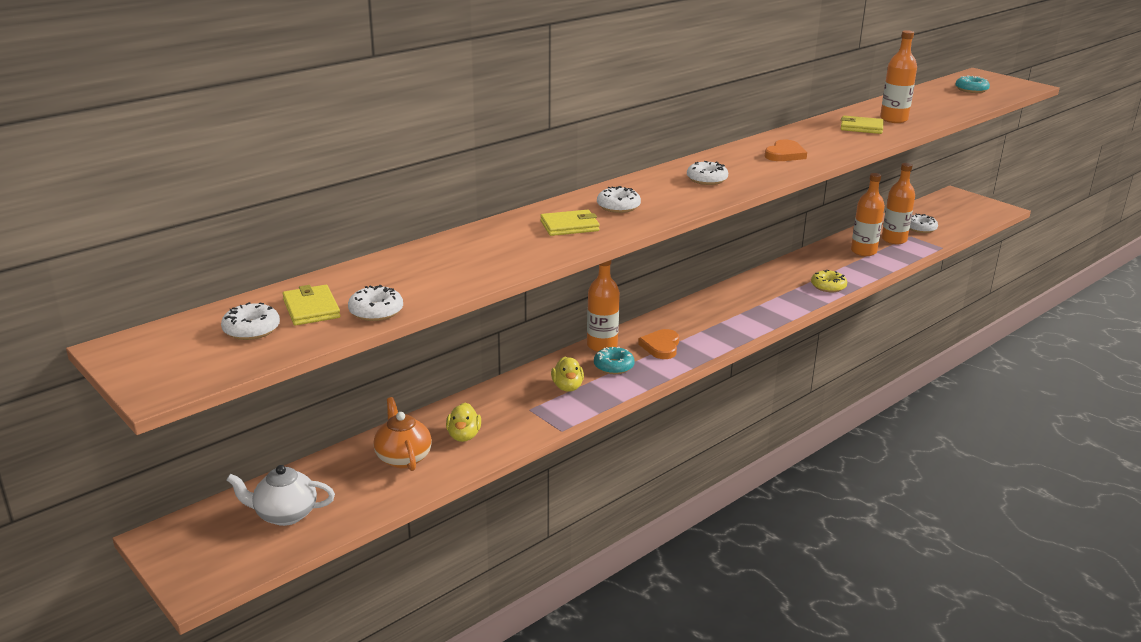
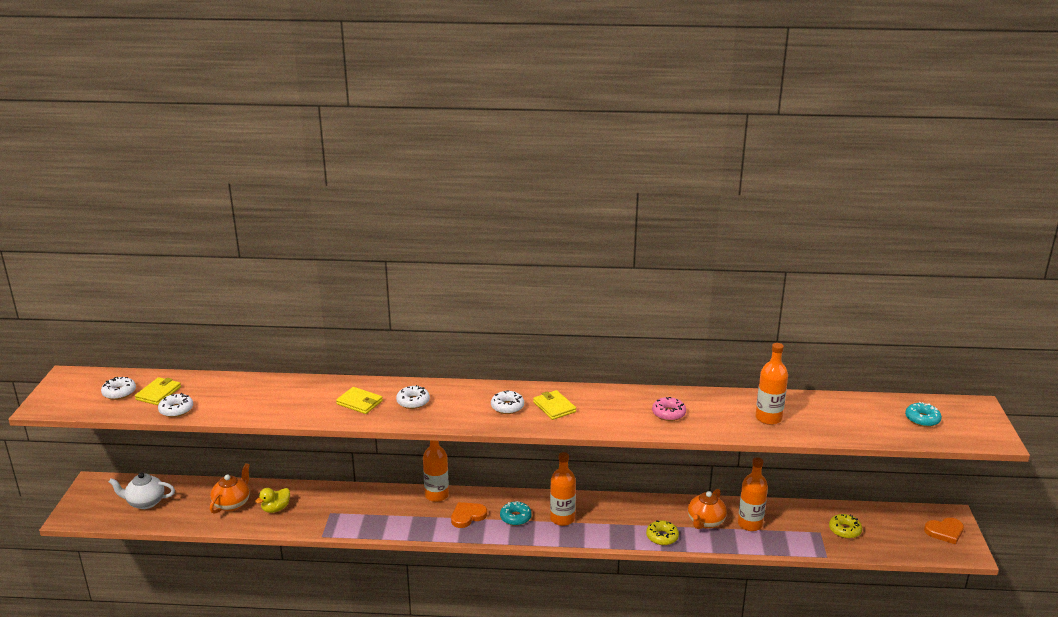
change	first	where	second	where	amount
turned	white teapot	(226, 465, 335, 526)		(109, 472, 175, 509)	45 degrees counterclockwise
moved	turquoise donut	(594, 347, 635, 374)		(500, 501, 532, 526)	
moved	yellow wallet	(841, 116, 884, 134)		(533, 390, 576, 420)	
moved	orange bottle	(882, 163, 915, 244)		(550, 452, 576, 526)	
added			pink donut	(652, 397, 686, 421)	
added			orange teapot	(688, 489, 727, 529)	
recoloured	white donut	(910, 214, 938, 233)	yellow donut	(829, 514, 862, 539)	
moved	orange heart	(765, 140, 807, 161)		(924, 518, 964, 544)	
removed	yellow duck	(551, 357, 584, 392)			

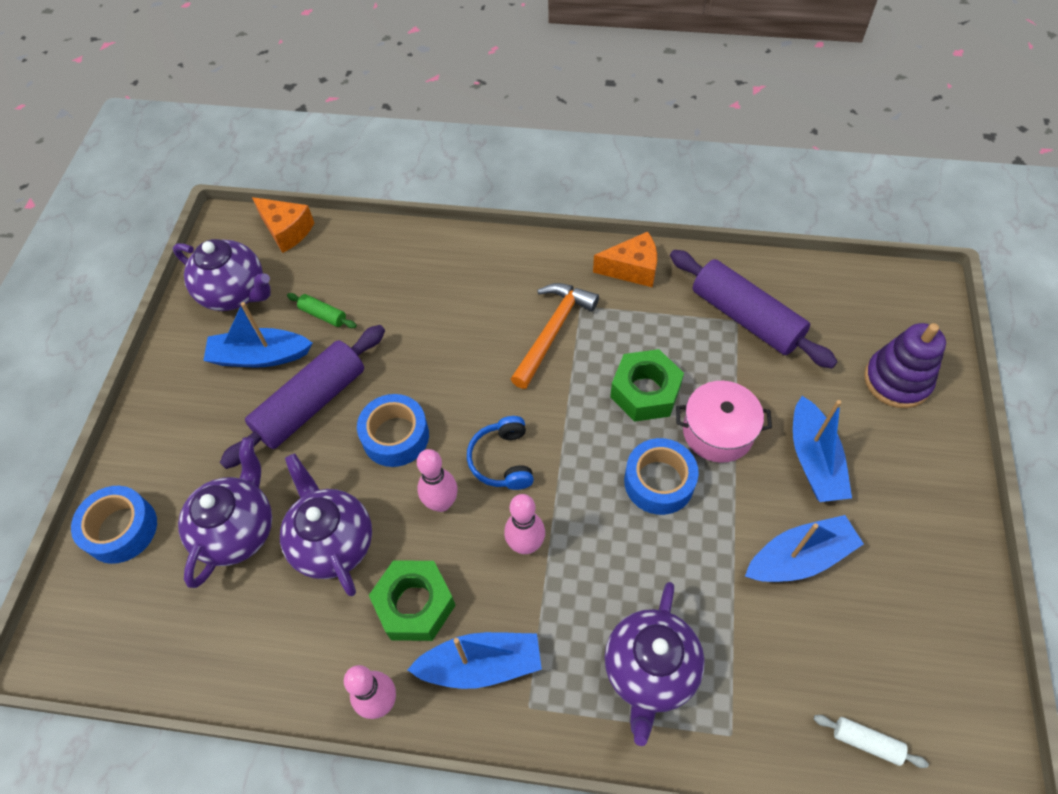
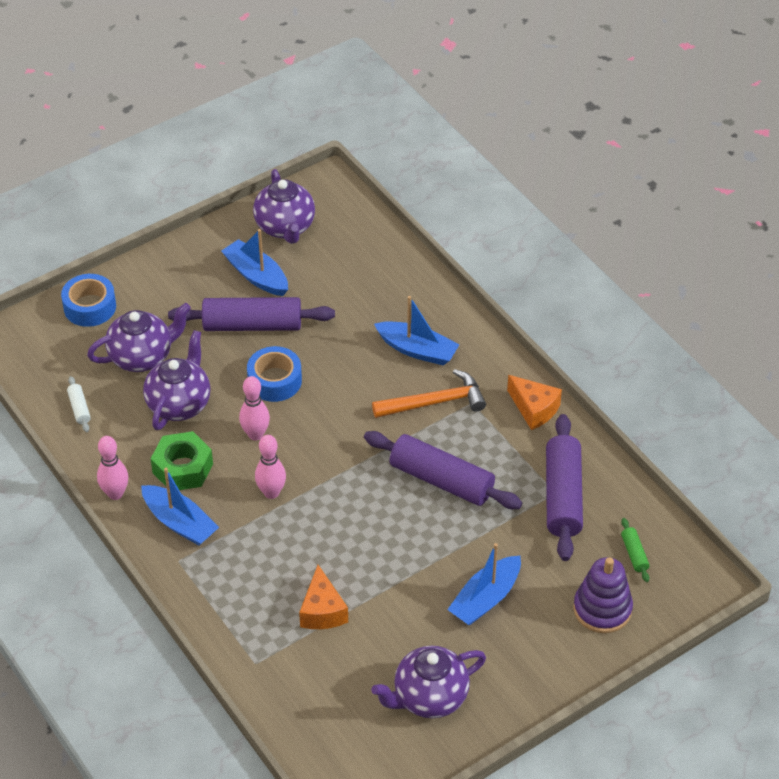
change	first	where	second	where	amount
moved	white rolling pin	(814, 715, 929, 768)		(67, 376, 91, 432)	
moved	orange cheese	(252, 197, 314, 253)		(299, 565, 348, 629)	
replaced	green nut	(610, 349, 684, 422)	purple rolling pin	(364, 431, 522, 509)	
moved	purple teapot	(605, 582, 705, 746)		(371, 645, 486, 718)	
moved	blue boat	(745, 515, 864, 582)		(374, 296, 460, 365)	
moved	green rolling pin	(287, 293, 357, 328)		(621, 518, 650, 582)	
removed	blue headphones	(467, 416, 534, 490)			
removed	blue tape	(624, 438, 699, 515)			
removed	pink pot	(676, 381, 772, 463)			

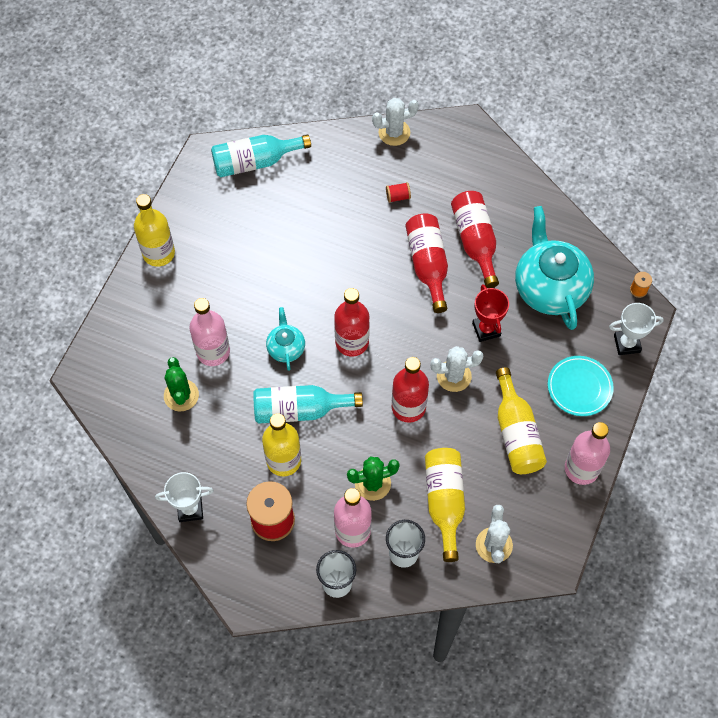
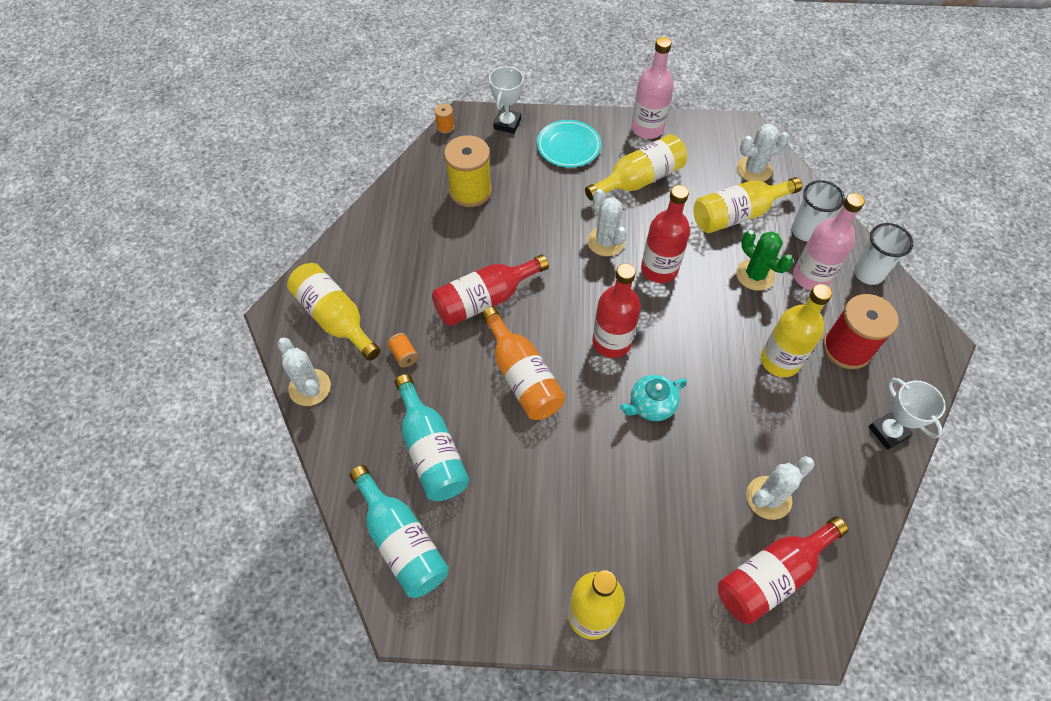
change	first	where	second	where	amount
added			yellow bottle	(287, 263, 381, 361)	
recoloured	red spool	(386, 182, 411, 203)	orange spool	(387, 333, 419, 368)	
moved	turquoise bottle	(253, 385, 363, 424)		(395, 374, 469, 501)	
replaced	turquoise teapot	(515, 206, 594, 330)	yellow spool	(444, 135, 492, 207)	
added			orange bottle	(482, 307, 565, 420)	
turned	white trophy	(609, 303, 664, 355)		(489, 66, 524, 134)	45 degrees clockwise
moved	red bottle	(451, 191, 499, 288)		(718, 516, 848, 624)	
recoloured	green cactus	(164, 357, 199, 411)	white cactus	(746, 456, 815, 520)	
removed	pink bottle	(189, 298, 230, 366)			
removed	red trophy	(472, 284, 509, 342)			

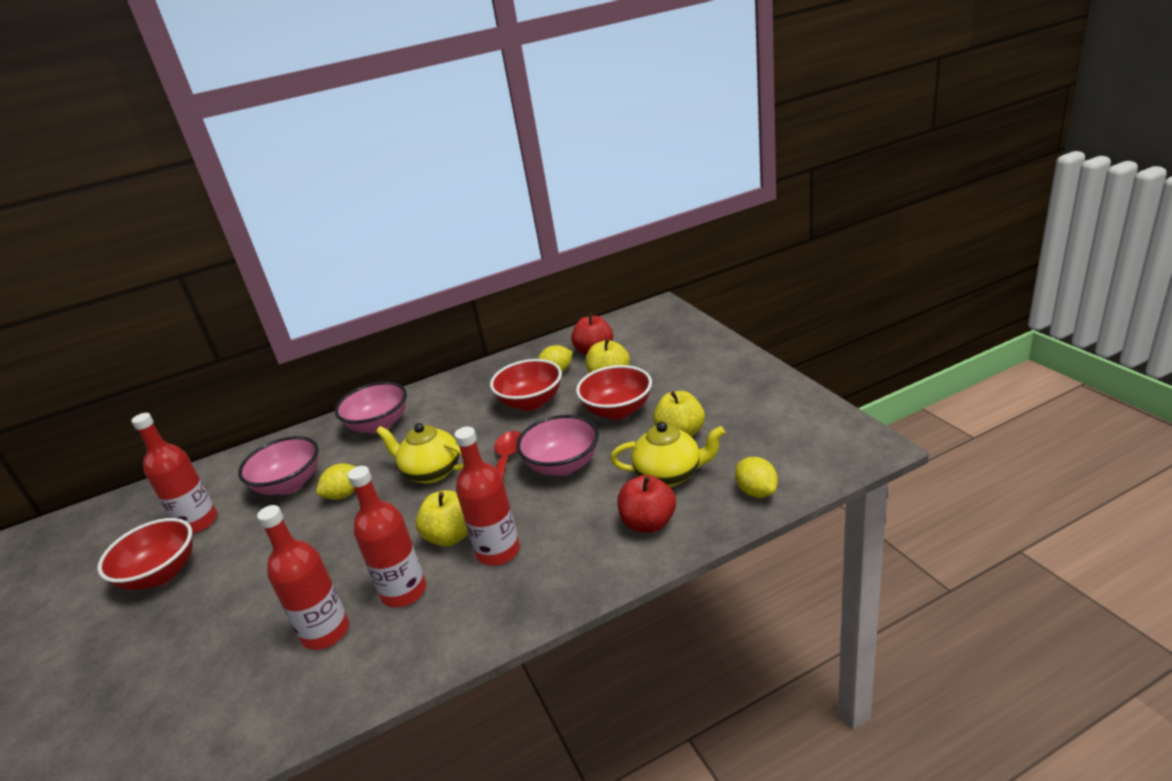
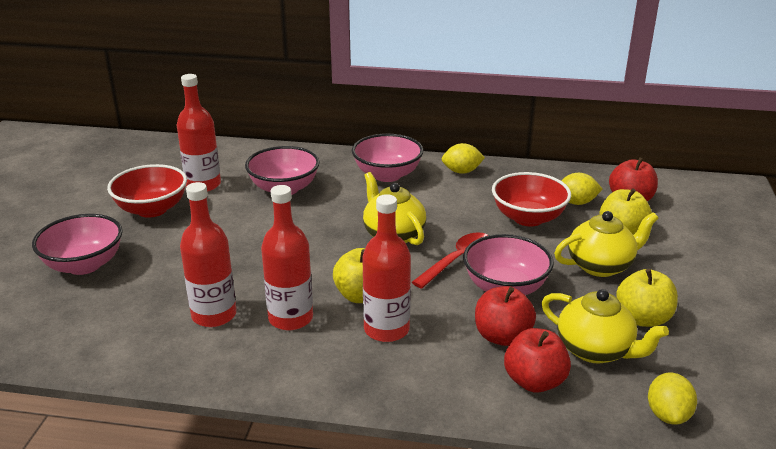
change	first	where	second	where	amount
added			pink bowl	(32, 214, 123, 275)	
moved	yellow lemon	(316, 463, 356, 500)		(442, 143, 485, 174)	
added			red apple	(475, 286, 536, 346)	
replaced	red bowl	(576, 365, 652, 420)	yellow teapot	(554, 211, 658, 277)	

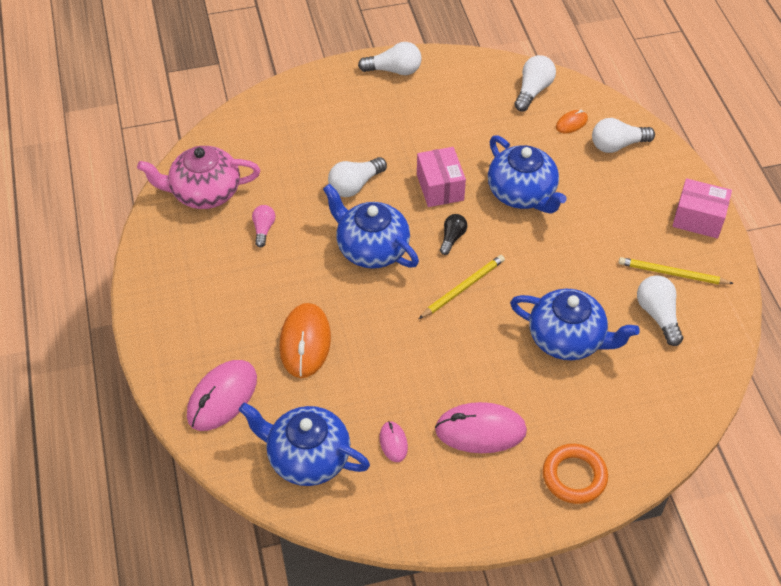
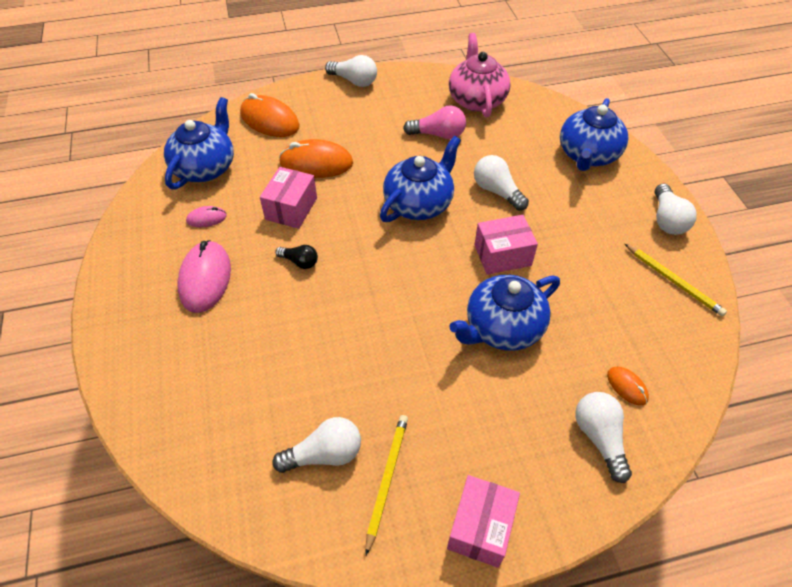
change	first	where	second	where	amount
recoloured	pink mouse	(187, 360, 257, 431)	orange mouse	(240, 93, 300, 137)	
added			pink box	(260, 167, 317, 229)	
moved	black light bulb	(440, 214, 467, 255)		(275, 245, 318, 269)	
moved	white light bulb	(514, 55, 556, 111)		(325, 55, 377, 87)	
resized	pink light bulb	(252, 205, 275, 247)		(403, 105, 466, 139)	x1.57
moved	blue teapot	(510, 289, 640, 360)		(560, 98, 628, 171)	
moved	yellow pencil	(419, 255, 505, 319)		(625, 244, 727, 317)	
removed	orange ring	(543, 444, 608, 504)			

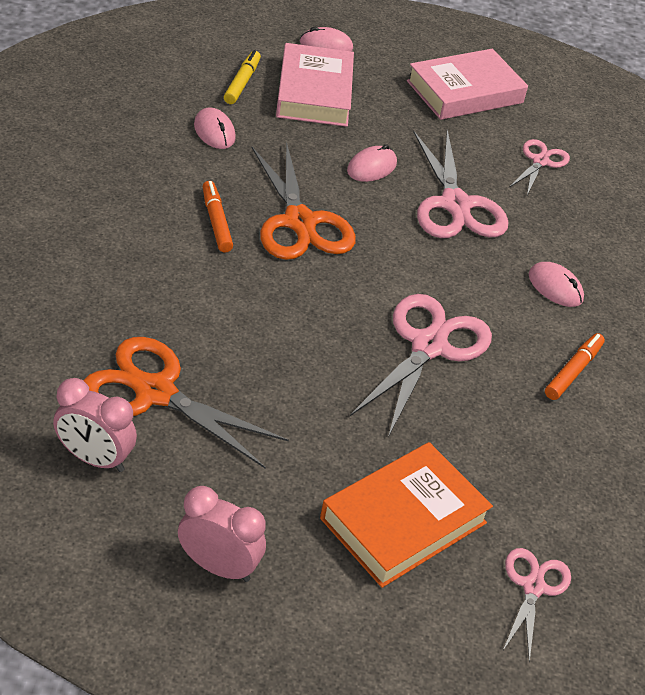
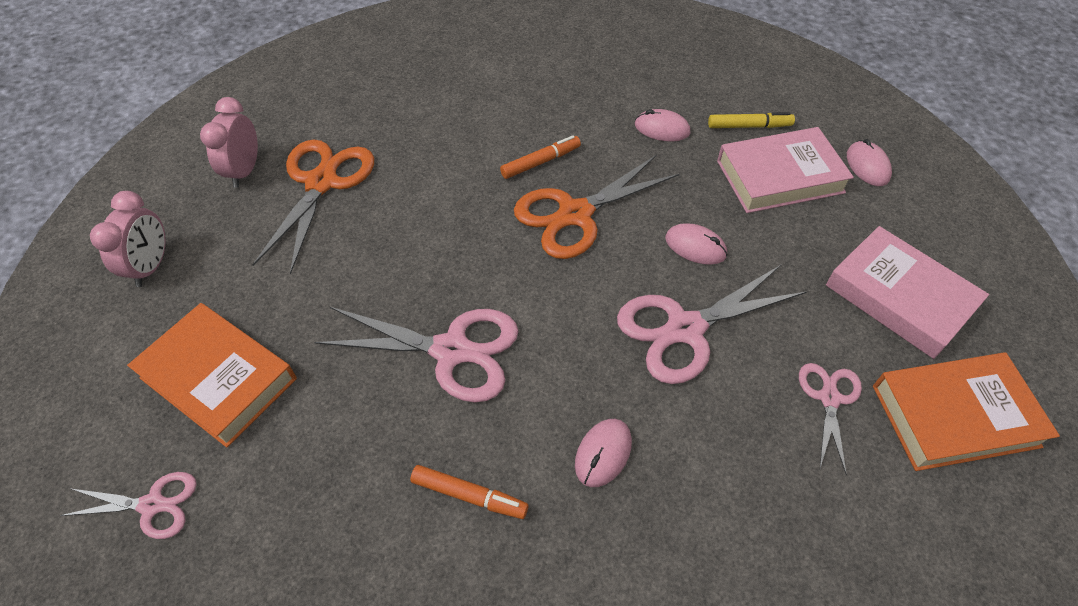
change	first	where	second	where	amount
turned	pink mouse	(194, 108, 236, 149)		(635, 109, 690, 142)	60 degrees clockwise
turned	pink scissors	(509, 139, 570, 195)		(799, 363, 862, 475)	90 degrees counterclockwise
added			orange book	(873, 353, 1060, 471)	

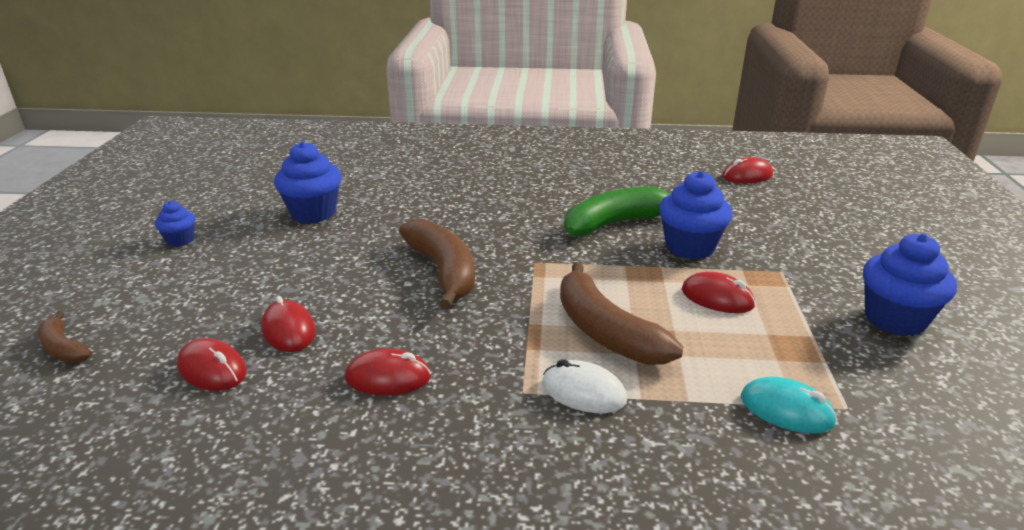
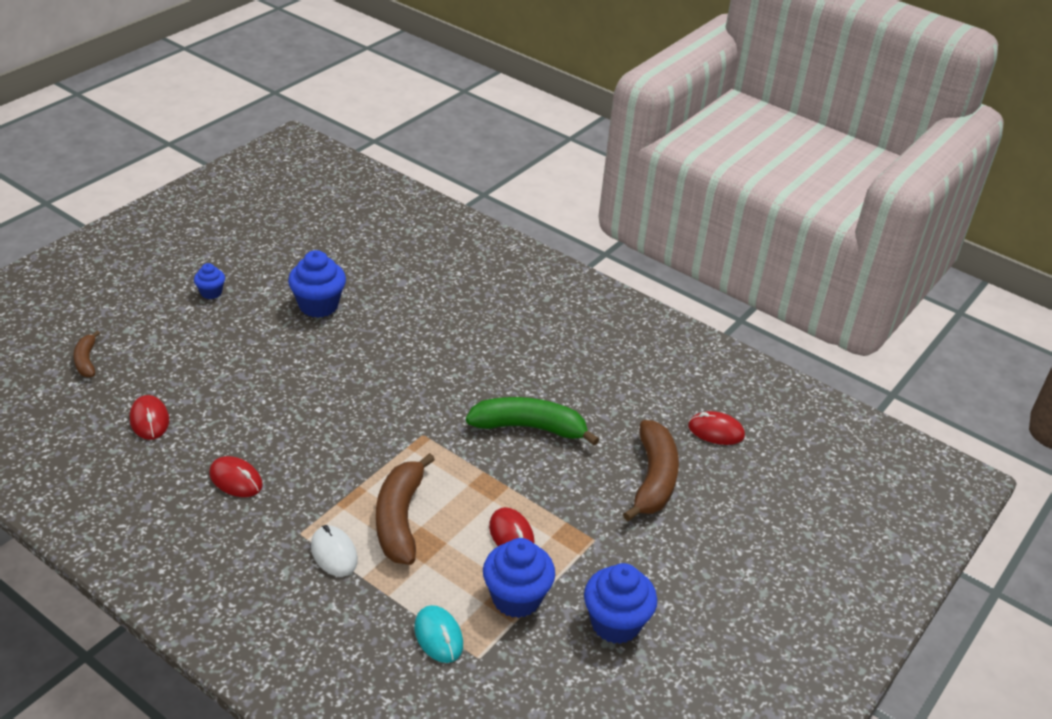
change	first	where	second	where	amount
moved	blue cupcake	(659, 171, 732, 260)		(483, 538, 555, 618)	
moved	brown banana	(399, 218, 475, 309)		(623, 420, 679, 521)	
removed	red mouse	(261, 296, 316, 352)			

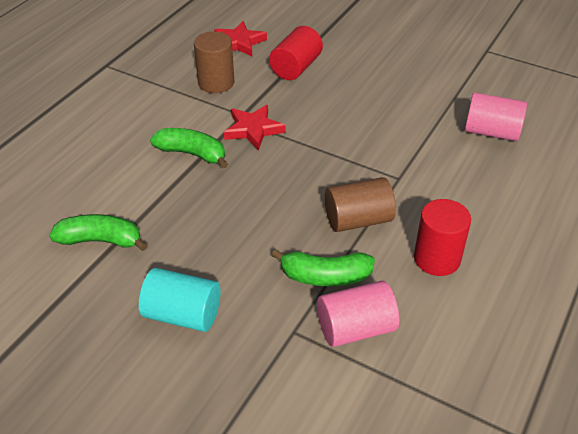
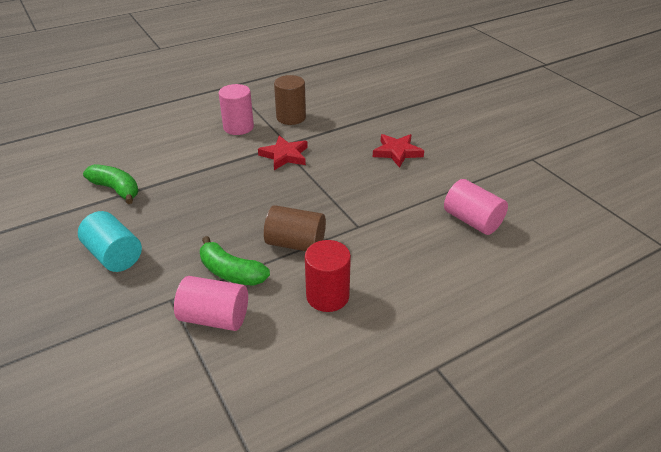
change	first	where	second	where	amount
added			pink cylinder	(219, 84, 254, 135)	
moved	red star	(214, 21, 267, 56)		(373, 134, 424, 168)	
removed	green banana	(150, 128, 228, 168)			
removed	red cylinder	(269, 26, 323, 80)			

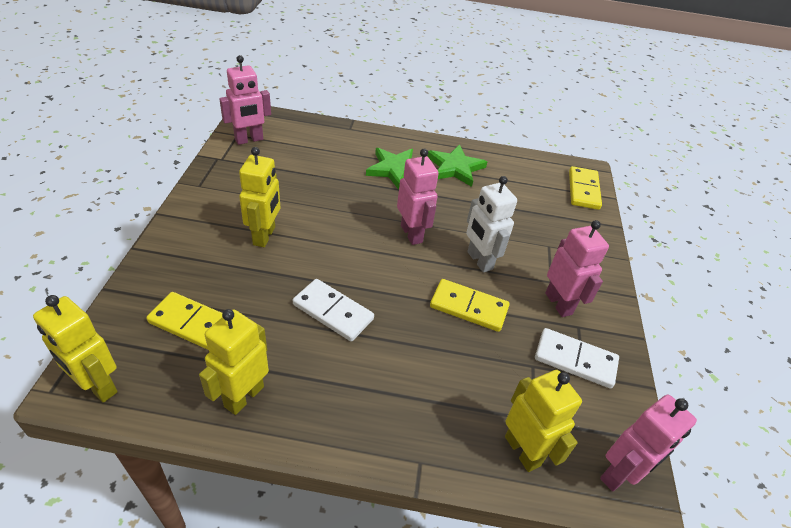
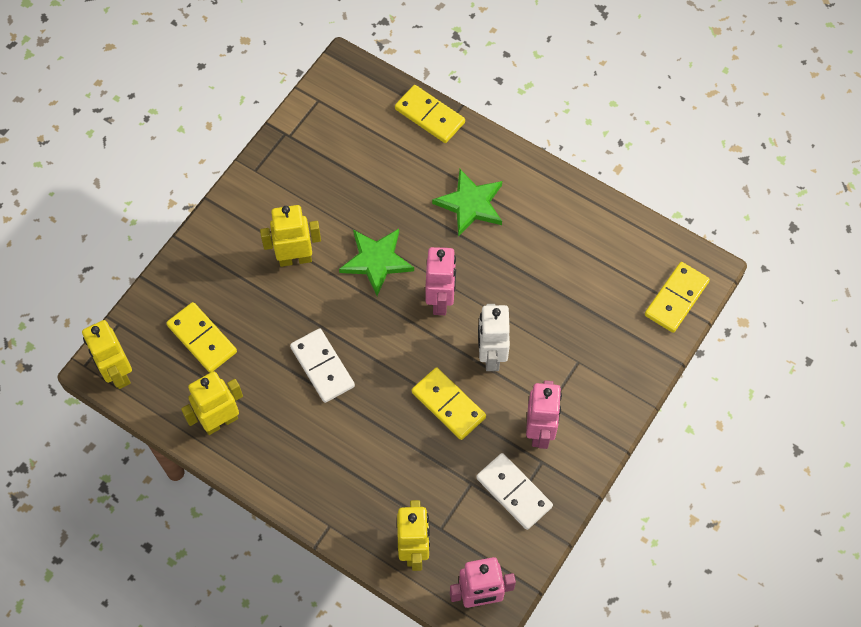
change	first	where	second	where	amount
turned	yellow robot	(239, 147, 280, 247)		(260, 205, 321, 267)	135 degrees counterclockwise
moved	green star	(427, 144, 487, 187)		(339, 229, 414, 296)	
added			yellow domino	(395, 85, 465, 143)	
removed	pink robot	(219, 55, 271, 145)			

